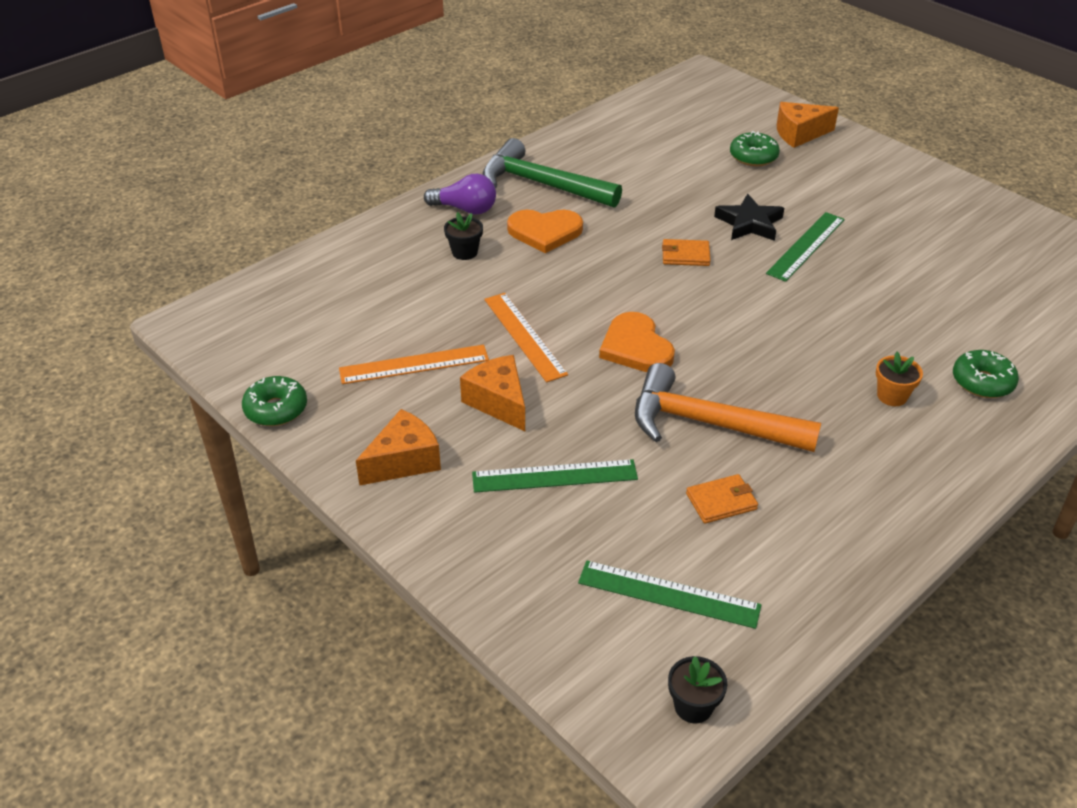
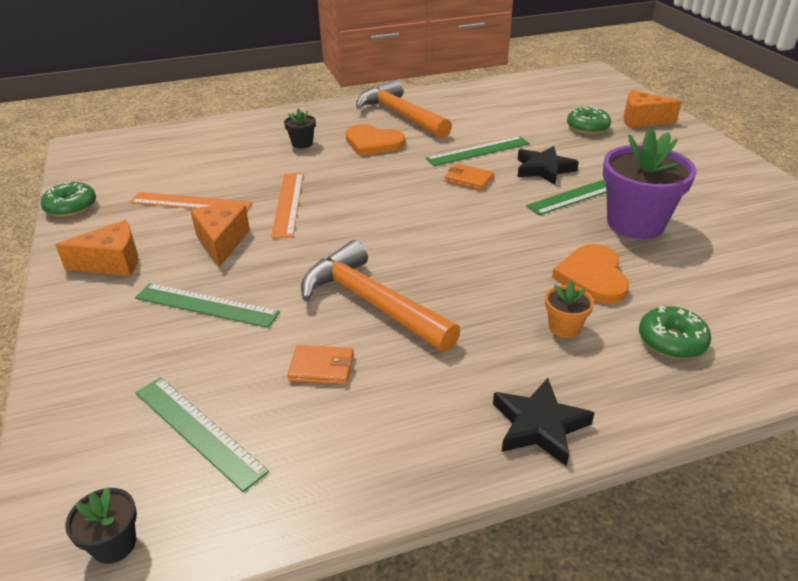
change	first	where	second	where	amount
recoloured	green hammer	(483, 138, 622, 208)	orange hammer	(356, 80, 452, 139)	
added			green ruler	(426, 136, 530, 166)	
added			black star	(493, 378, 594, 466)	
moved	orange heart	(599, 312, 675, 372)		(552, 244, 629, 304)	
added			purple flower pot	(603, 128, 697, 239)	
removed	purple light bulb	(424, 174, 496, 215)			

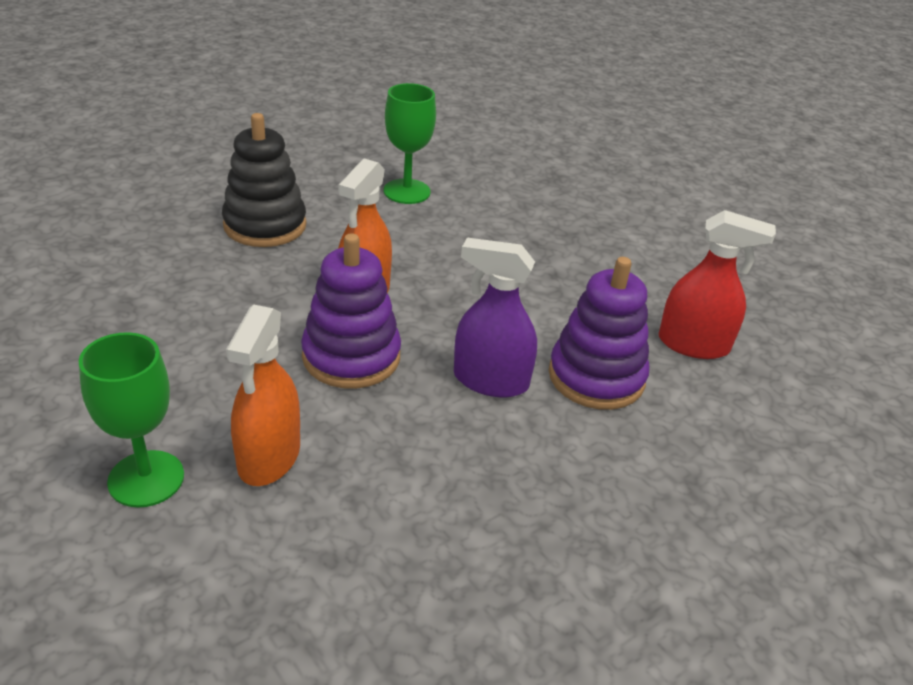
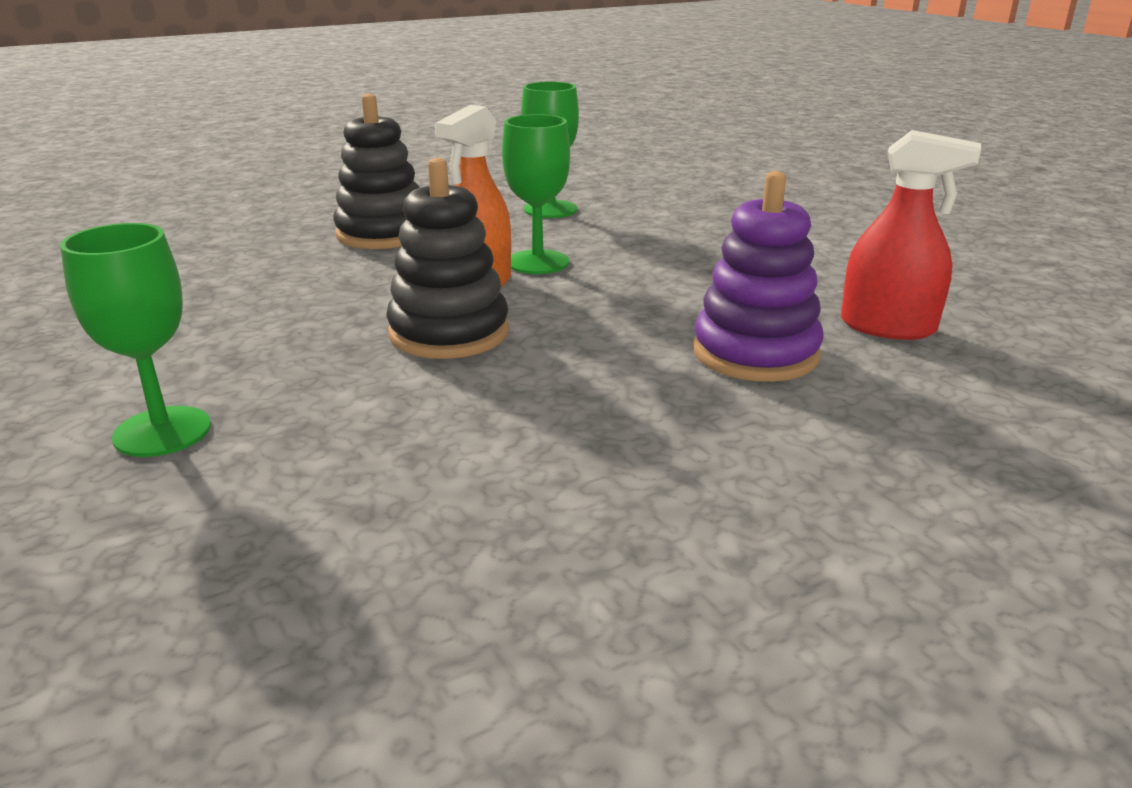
change	first	where	second	where	amount
recoloured	purple stacking toy	(301, 233, 401, 389)	black stacking toy	(386, 158, 509, 359)	
added			green goblet	(502, 114, 570, 274)	
removed	orange spray bottle	(226, 304, 300, 486)			
removed	purple spray bottle	(454, 238, 537, 397)			

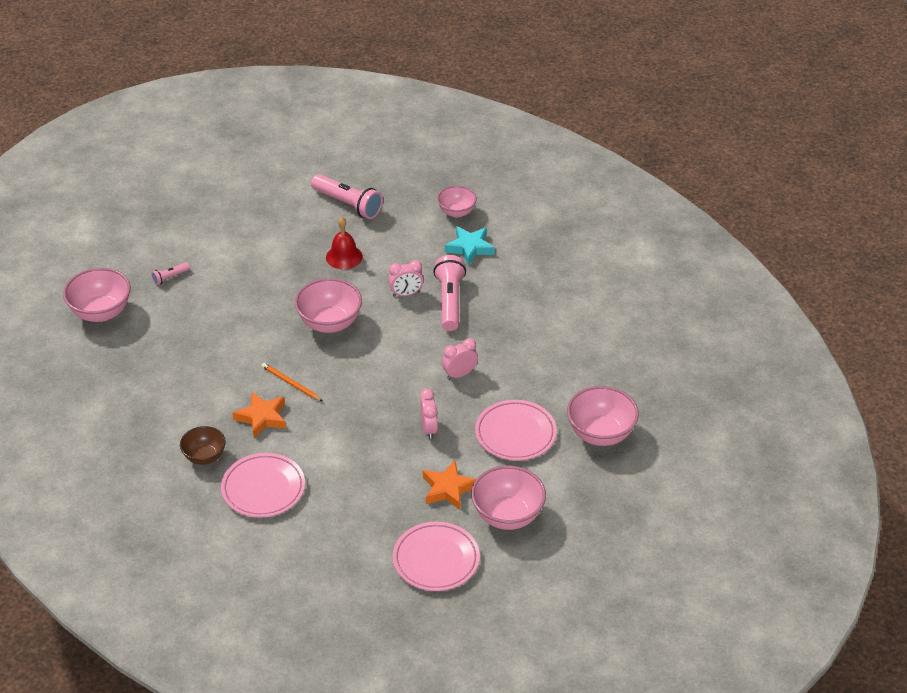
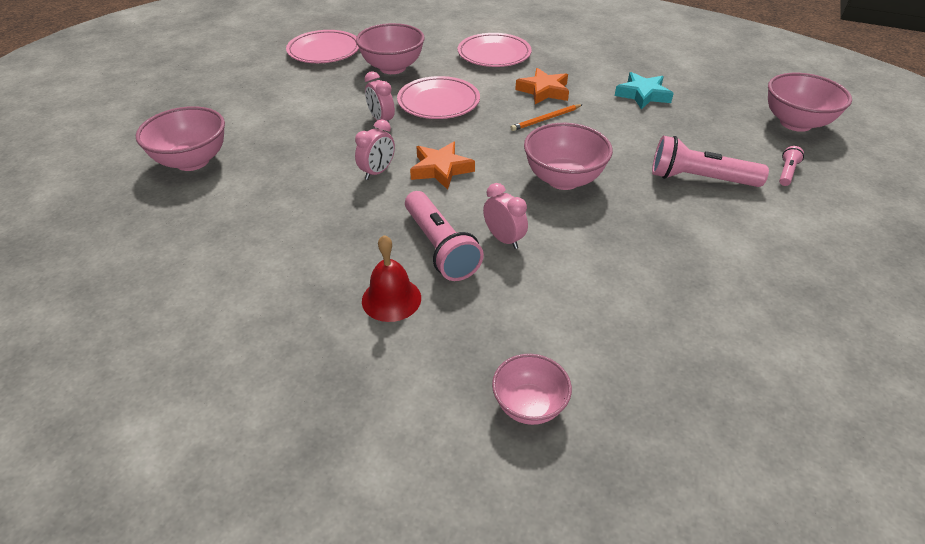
change	first	where	second	where	amount
moved	pink bowl	(471, 466, 546, 530)		(356, 23, 424, 74)	
moved	red bell	(326, 217, 363, 269)		(362, 235, 421, 322)	
moved	pink plate	(475, 400, 557, 461)		(397, 76, 480, 119)	
moved	orange star	(423, 461, 476, 510)		(410, 142, 475, 190)	
turned	pink clock	(388, 260, 424, 297)		(483, 183, 528, 249)	90 degrees clockwise
turned	orange pencil	(261, 363, 322, 401)		(510, 104, 582, 131)	135 degrees clockwise
moved	turquoise star	(445, 226, 495, 266)		(615, 72, 674, 110)	
moved	pink flashlight	(311, 174, 383, 219)		(652, 136, 769, 187)	
removed	brown bowl	(180, 426, 226, 465)			

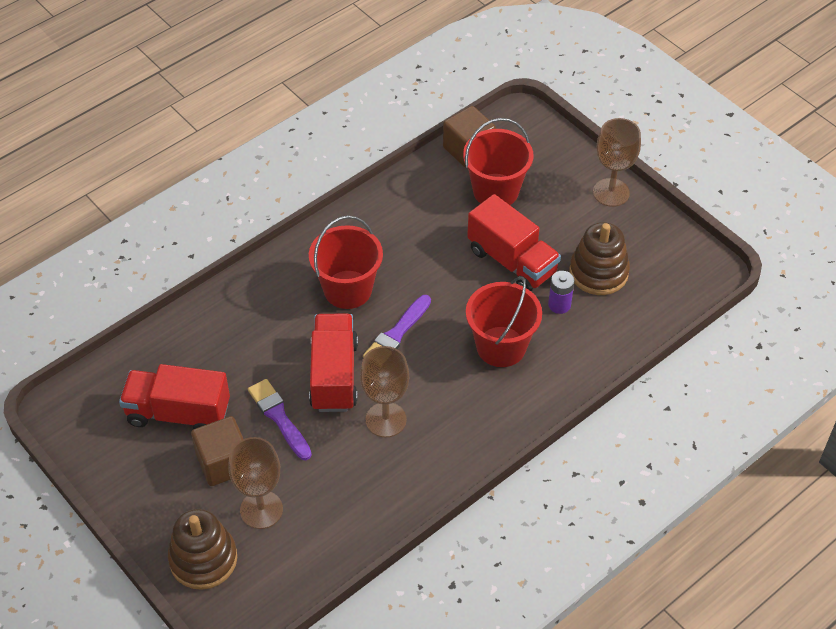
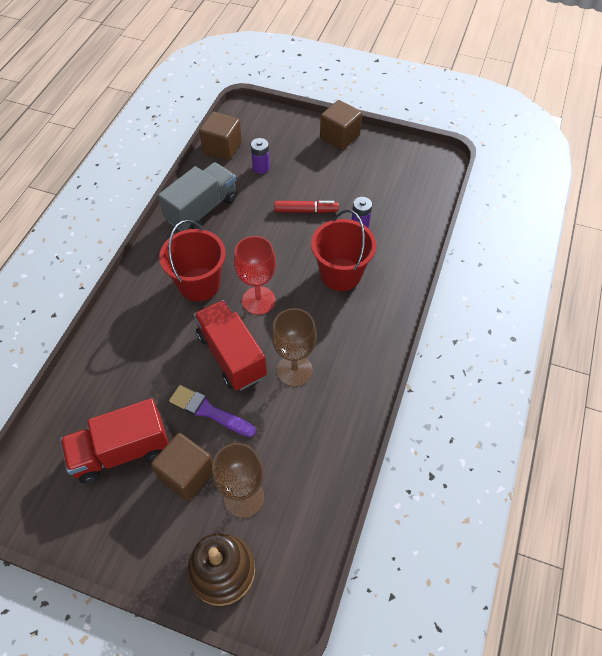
change	first	where	second	where	amount
added			grey truck	(158, 162, 237, 231)	
replaced	purple brush	(363, 295, 431, 358)	red goblet	(234, 236, 276, 315)	
replaced	red bucket	(463, 118, 533, 205)	purple battery	(251, 138, 270, 174)	
replaced	red truck	(467, 194, 561, 291)	red marker	(274, 200, 339, 213)	
replaced	brown goblet	(593, 118, 641, 207)	brown cube	(320, 100, 362, 150)	
removed	brown stacking toy	(569, 222, 630, 295)			

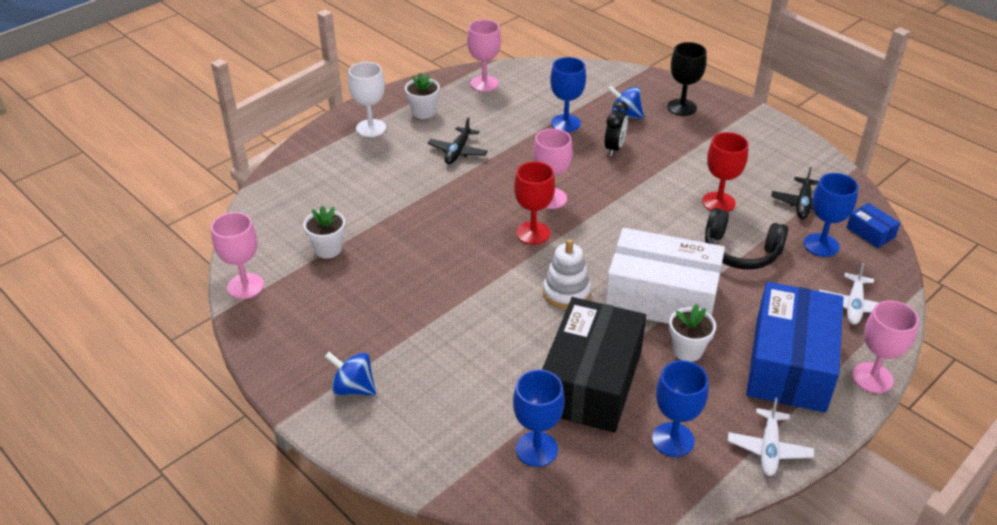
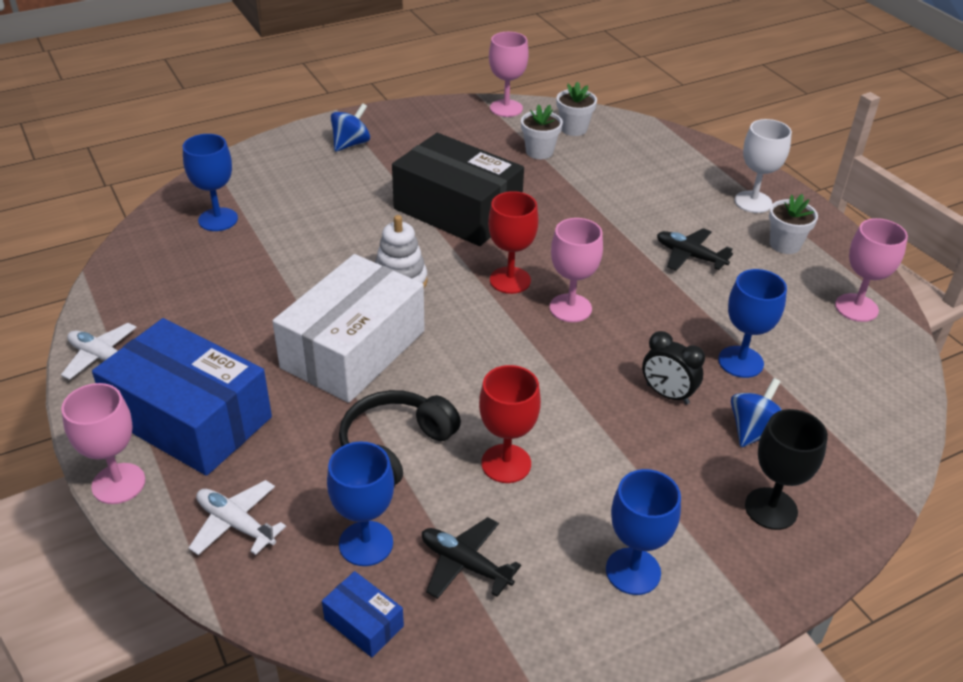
change	first	where	second	where	amount
turned	blue box	(846, 203, 900, 248)		(322, 571, 404, 658)	60 degrees clockwise
moved	black box	(542, 297, 646, 433)		(392, 133, 524, 246)	
moved	white flower pot	(669, 304, 716, 362)		(557, 81, 597, 136)	
moved	blue goblet	(652, 360, 708, 457)		(606, 469, 681, 595)	

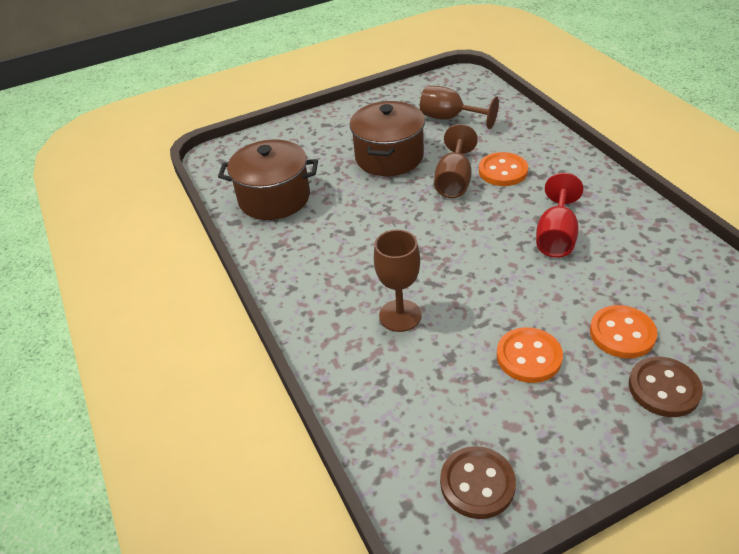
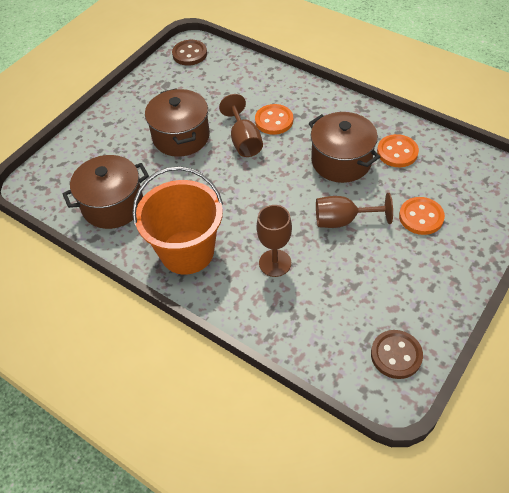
change	first	where	second	where	amount
added			orange bucket	(132, 166, 223, 274)	
moved	brown button	(629, 357, 703, 417)		(172, 40, 207, 66)	
replaced	red goblet	(536, 173, 583, 258)	brown pot	(309, 112, 380, 183)	
moved	brown goblet	(420, 86, 499, 129)		(316, 193, 393, 228)	
moved	orange button	(497, 327, 563, 383)		(377, 134, 419, 167)	

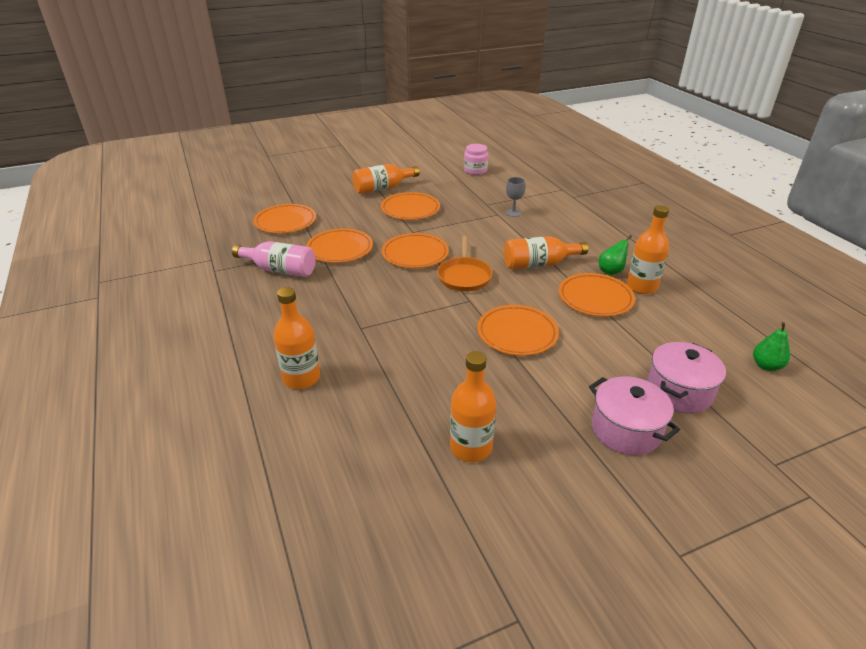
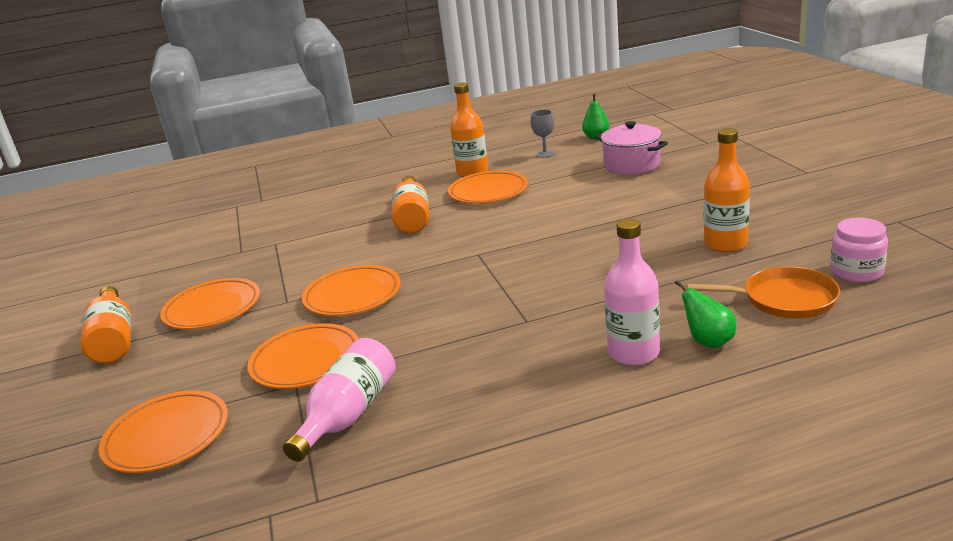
change	first	where	second	where	amount
moved	grey goblet	(506, 177, 525, 217)		(531, 110, 555, 158)	
recoloured	orange bottle	(273, 287, 320, 389)	pink bottle	(604, 218, 660, 366)	
moved	green pear	(599, 235, 632, 275)		(675, 280, 736, 348)	
moved	orange pan	(437, 236, 493, 292)		(687, 267, 840, 319)	
moved	pink jar	(464, 144, 488, 175)		(830, 218, 888, 283)	
removed	orange plate	(477, 305, 559, 356)			
removed	pink pot	(589, 376, 680, 455)			

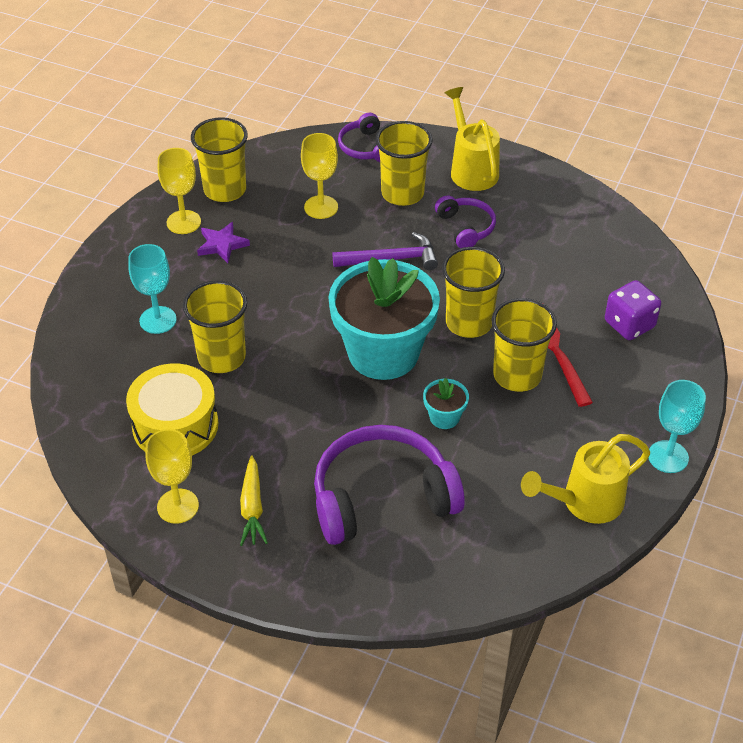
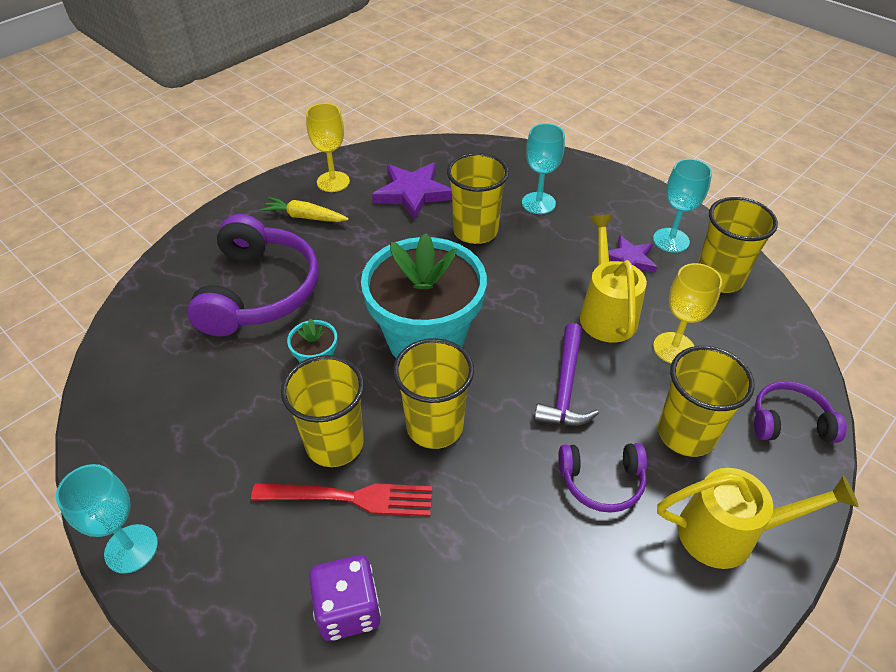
change	first	where	second	where	amount
replaced	yellow drum	(126, 363, 218, 456)	purple star	(372, 162, 452, 220)	
moved	yellow watering can	(521, 434, 650, 524)		(580, 215, 647, 342)	
recoloured	yellow goblet	(158, 148, 201, 234)	turquoise goblet	(653, 159, 712, 253)	

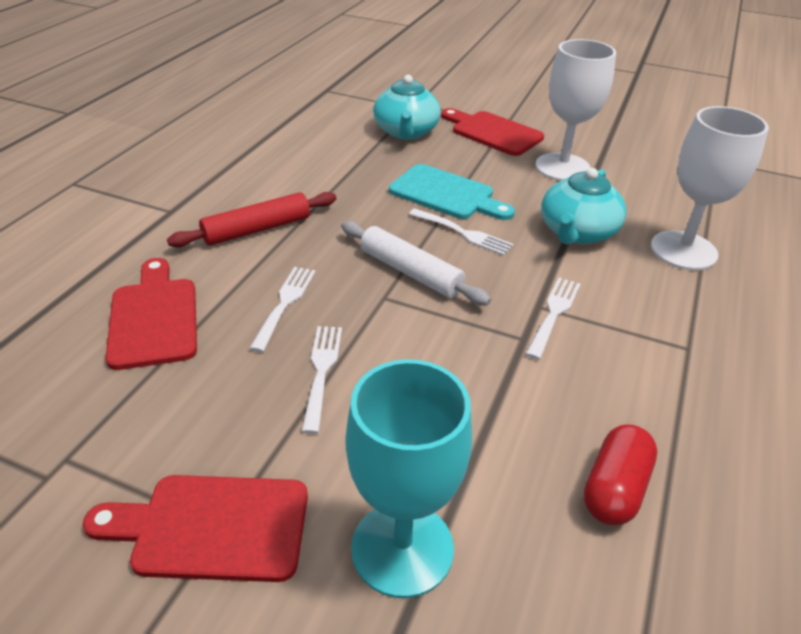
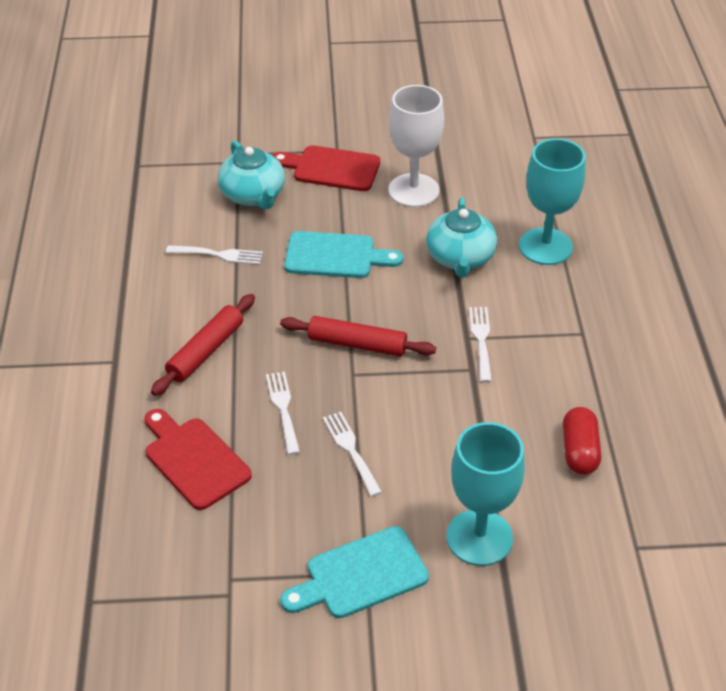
change	first	where	second	where	amount
moved	white fork	(409, 208, 514, 256)		(166, 245, 263, 265)	
recoloured	white rolling pin	(341, 221, 491, 305)	red rolling pin	(280, 316, 436, 357)	
recoloured	red cutting board	(83, 475, 308, 582)	turquoise cutting board	(280, 526, 429, 618)	
recoloured	white goblet	(651, 106, 769, 270)	turquoise goblet	(519, 138, 585, 265)	

